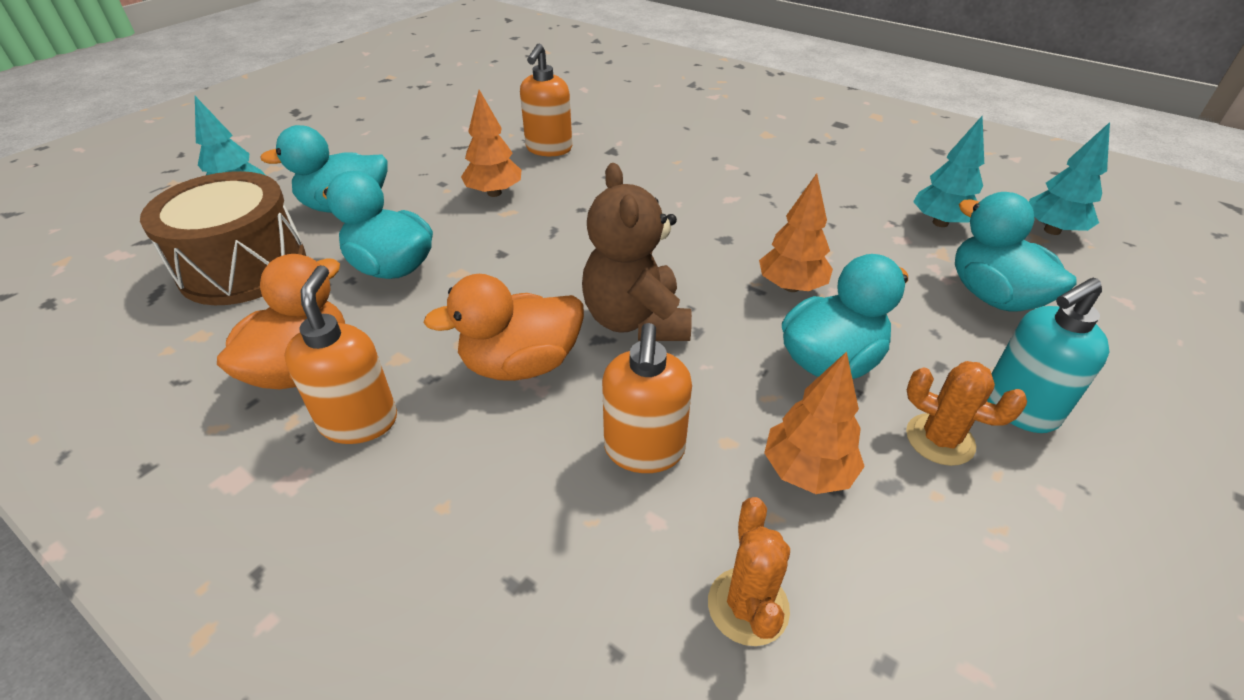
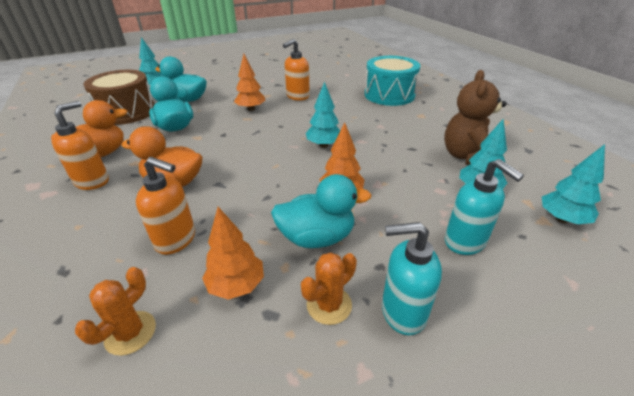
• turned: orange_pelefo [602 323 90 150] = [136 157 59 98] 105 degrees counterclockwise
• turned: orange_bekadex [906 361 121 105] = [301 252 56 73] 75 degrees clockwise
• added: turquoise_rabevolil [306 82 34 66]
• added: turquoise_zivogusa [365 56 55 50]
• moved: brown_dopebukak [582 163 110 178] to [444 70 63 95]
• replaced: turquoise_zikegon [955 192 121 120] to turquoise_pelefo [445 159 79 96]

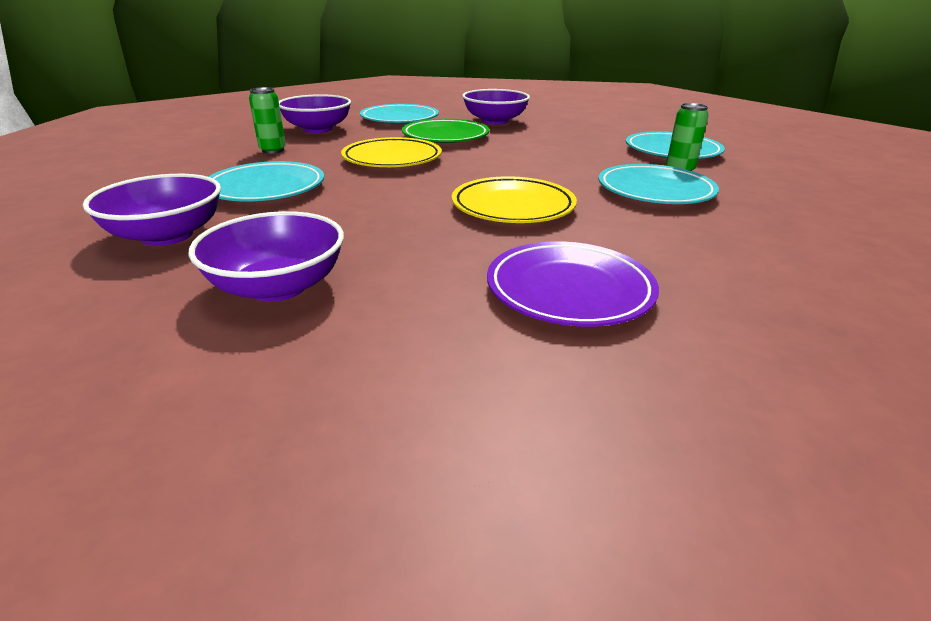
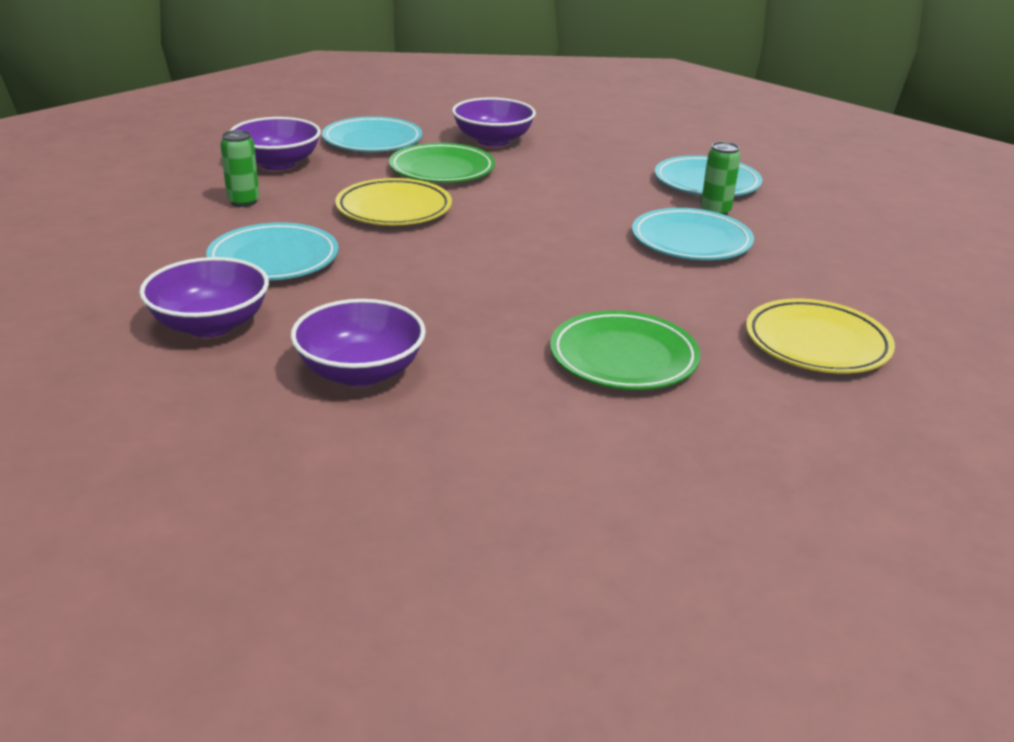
• recoloured: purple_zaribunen [487 241 172 86] to green_zaribunen [550 310 150 80]
• moved: yellow_zaribunen [452 176 125 47] to [746 299 149 74]

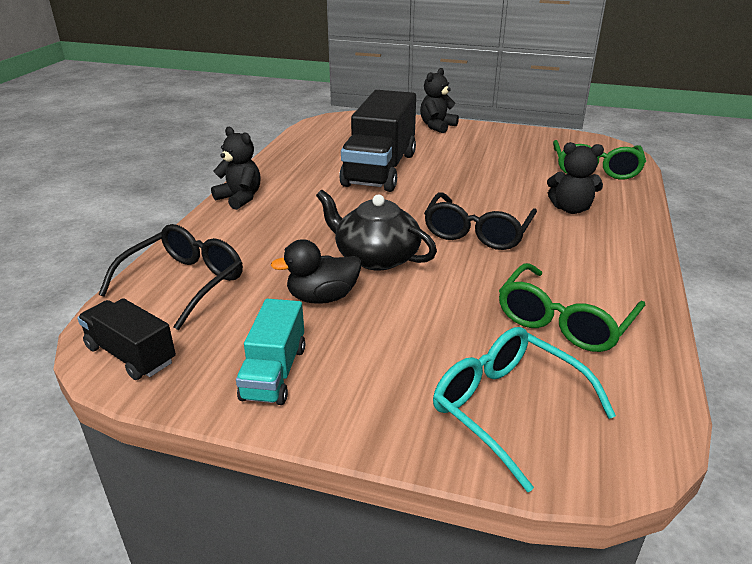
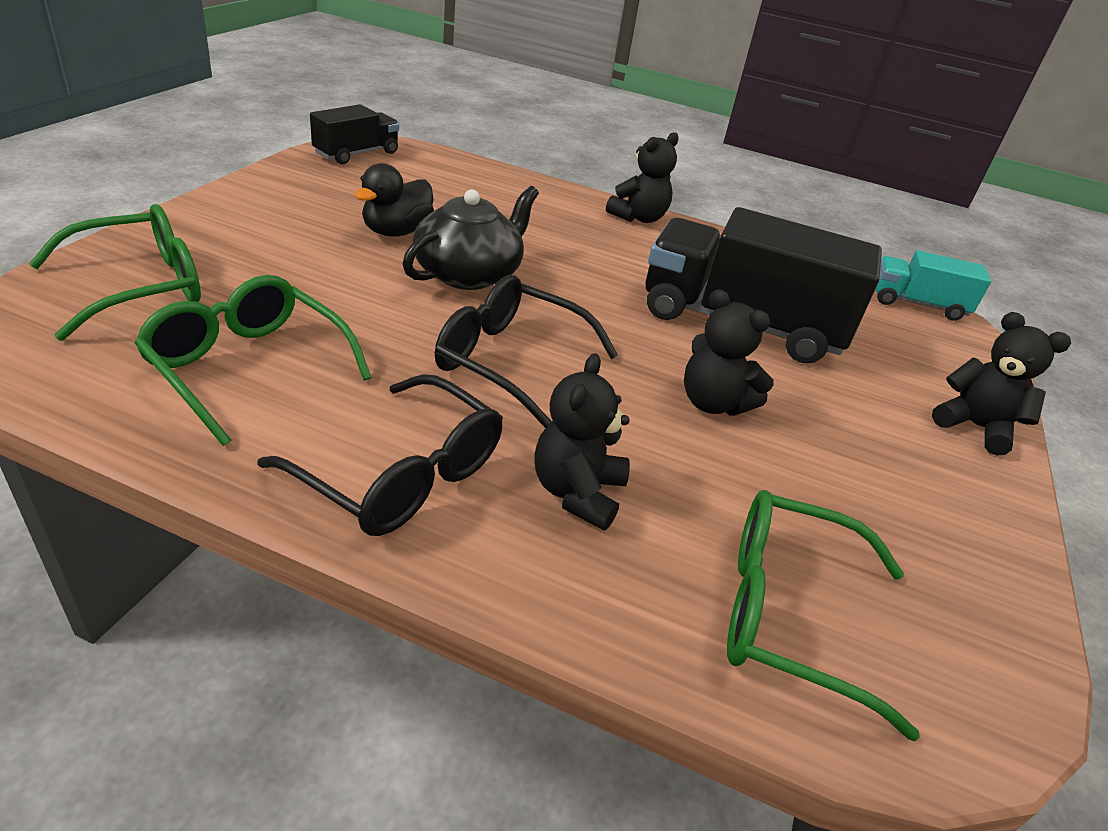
• recoloured: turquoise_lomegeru [433 327 183 165] to green_lomegeru [29 204 172 137]
• moved: black_lomegeru [98 224 145 106] to [257 374 246 162]
• turned: black_zikegon [270 239 91 65] = [354 163 80 74] 135 degrees counterclockwise
• added: black_dopebukak [684 289 89 127]
• moved: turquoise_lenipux [236 298 69 107] to [876 250 115 71]

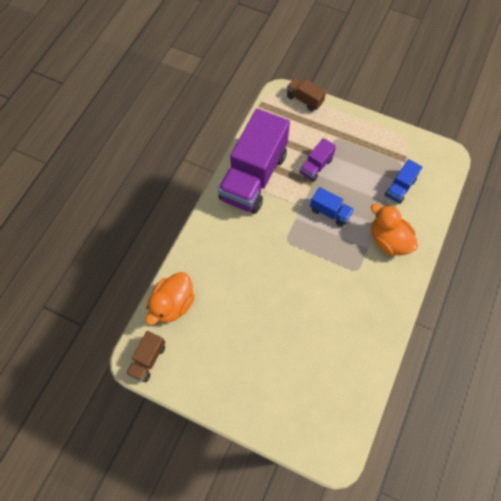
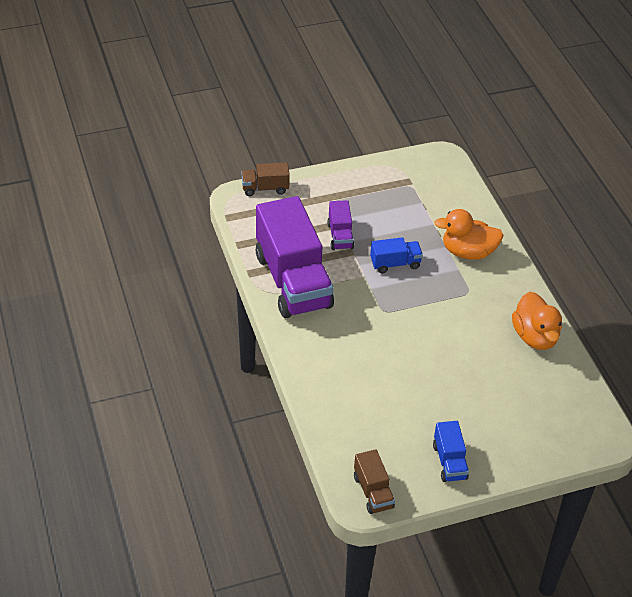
• moved: blue_lenipux [385 159 37 45] to [433 421 36 61]
• moved: orange_zikegon [146 272 49 53] to [512 292 50 58]

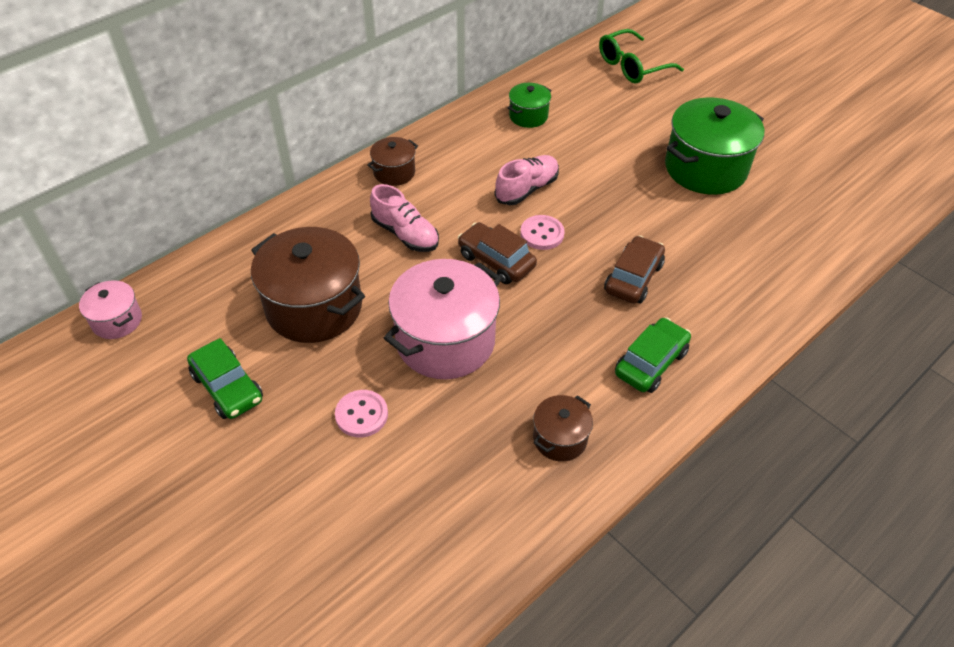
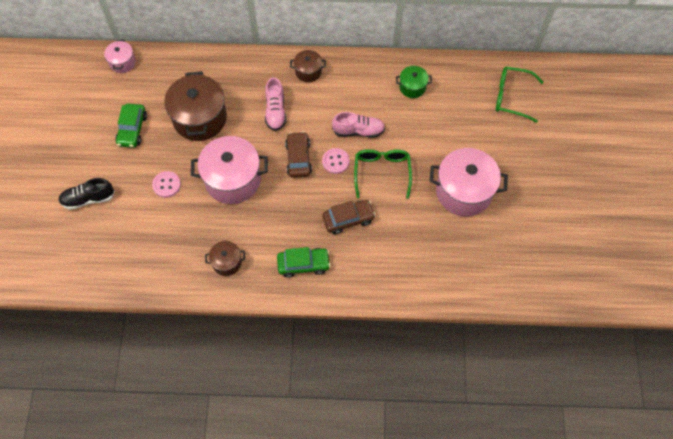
• added: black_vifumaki [58 178 57 32]
• added: green_lomegeru [354 149 58 50]
• recoloured: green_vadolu [665 97 99 98] to pink_vadolu [429 148 79 68]

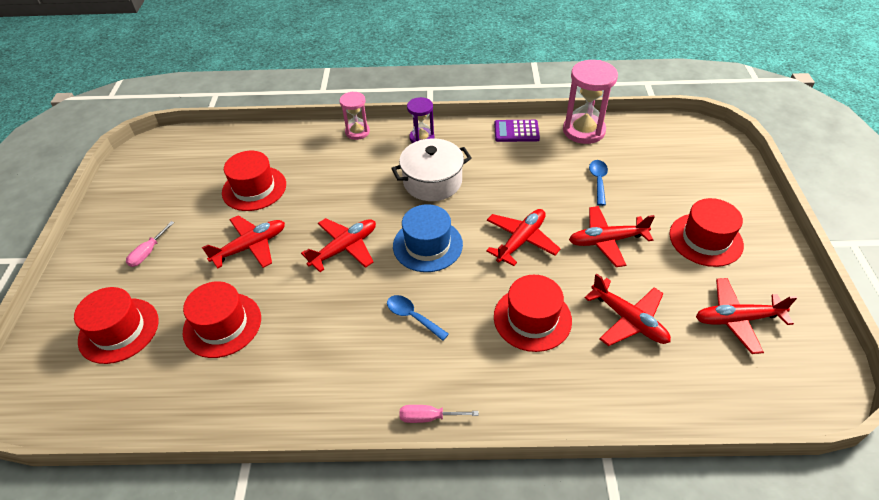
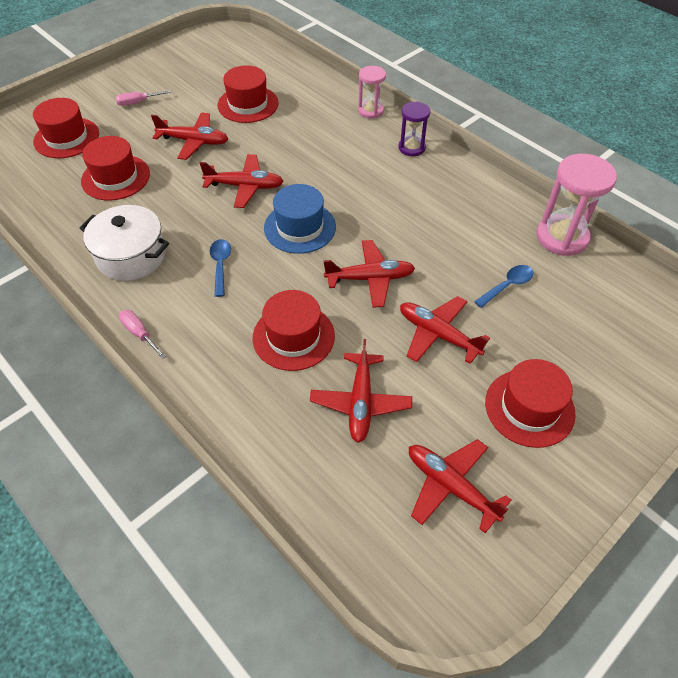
• moved: white_vadolu [391 138 81 63] to [80 205 89 76]
• removed: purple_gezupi [494 120 46 22]

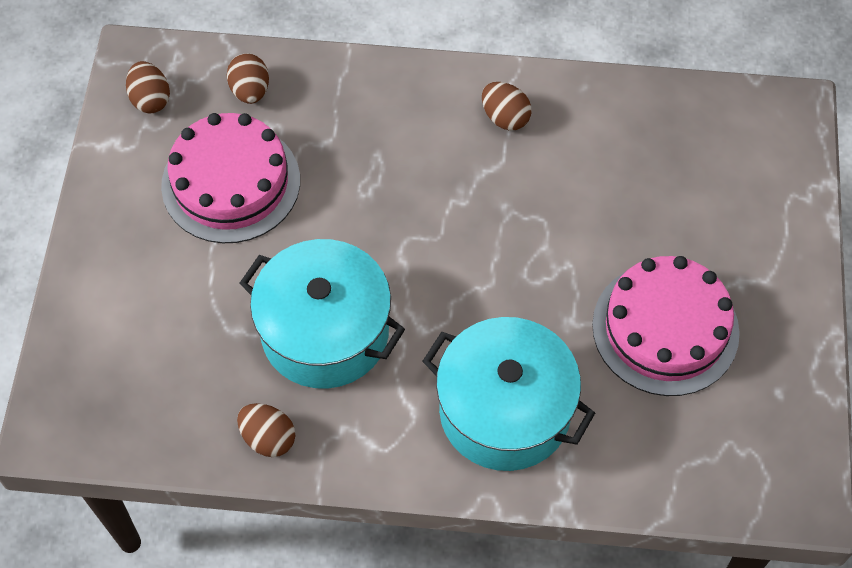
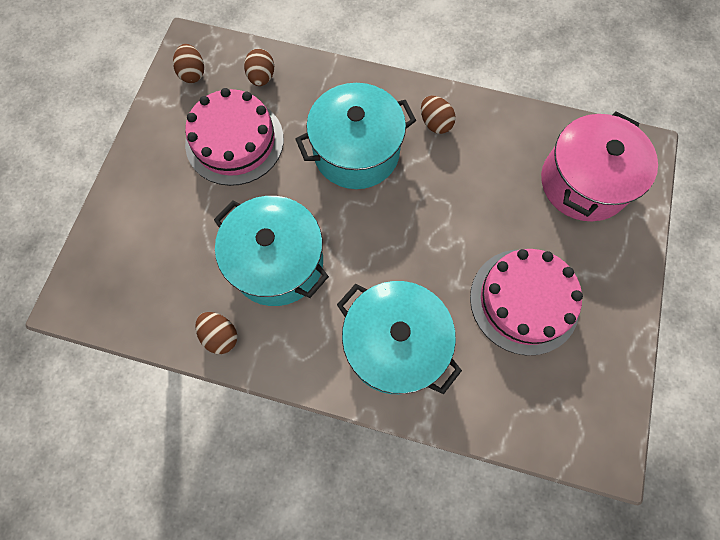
• added: turquoise_vadolu [295 83 121 106]
• added: pink_vadolu [541 112 117 109]

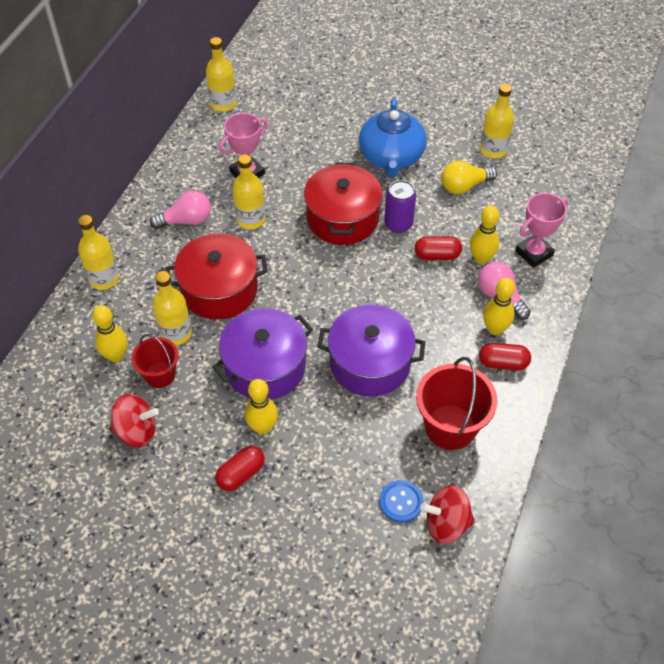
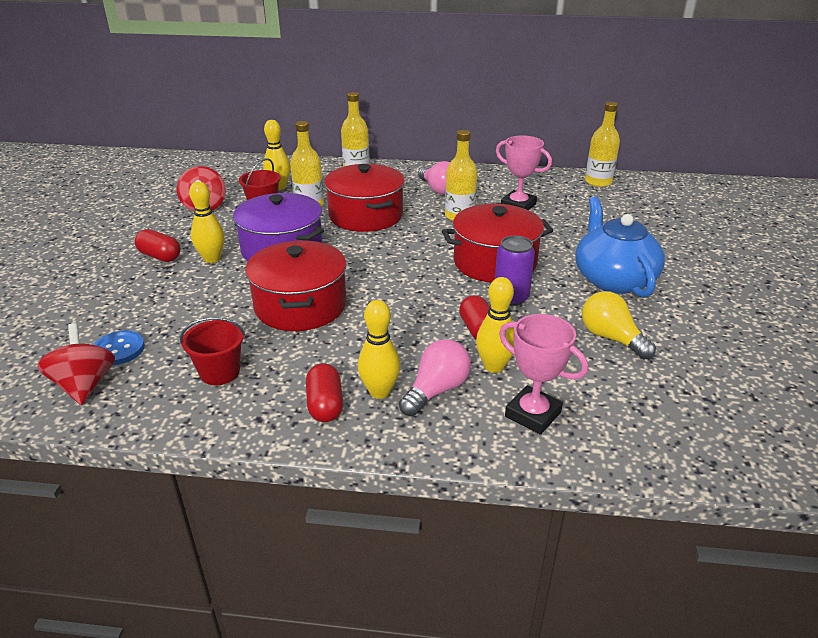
• resized: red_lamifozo [416 357 82 93] = [180 317 65 68] x0.61
• recoloured: purple_vadolu [317 305 108 92] to red_vadolu [245 240 102 91]
• turned: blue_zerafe [359 98 68 80] = [575 197 90 100] 90 degrees clockwise
• removed: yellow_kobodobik [480 84 34 74]

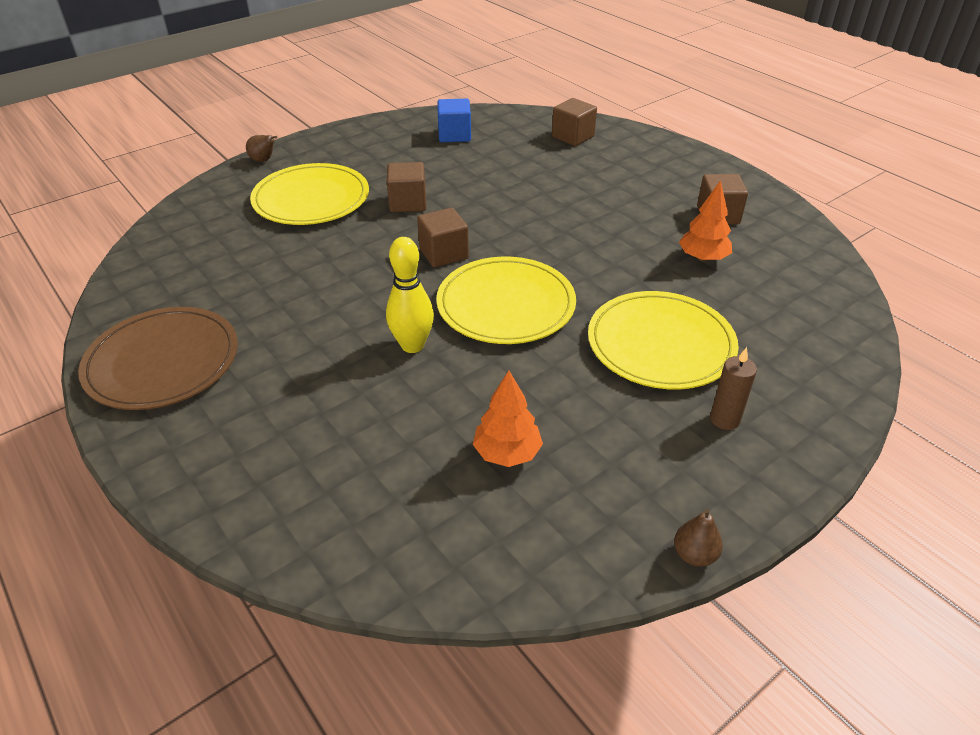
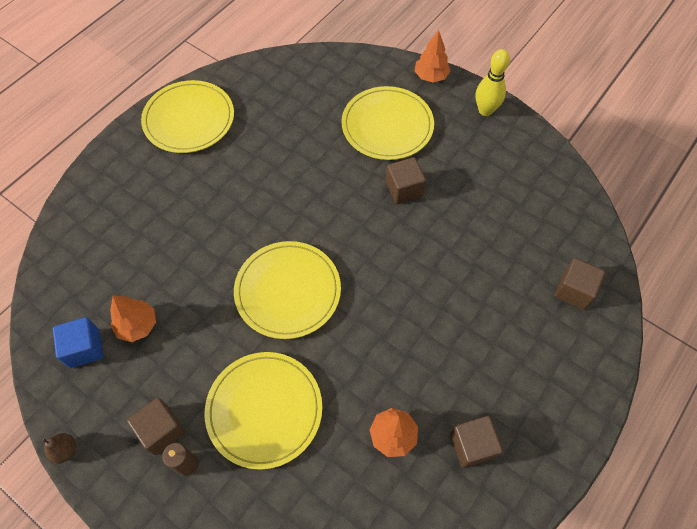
• moved: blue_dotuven [437 99 34 43] to [53 317 51 51]
• moved: brown_dotuven [417 208 52 59] to [127 398 58 57]
• recoloured: brown_zaribunen [78 307 160 103] to yellow_zaribunen [141 80 93 73]
• replaced: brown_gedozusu [246 135 31 27] to orange_rabevolil [414 30 37 53]
• moved: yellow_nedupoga [386 237 48 116] to [476 49 34 67]

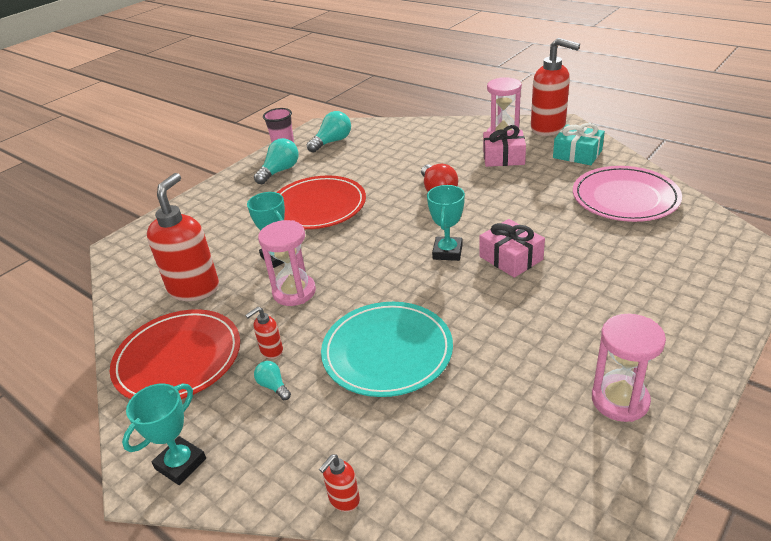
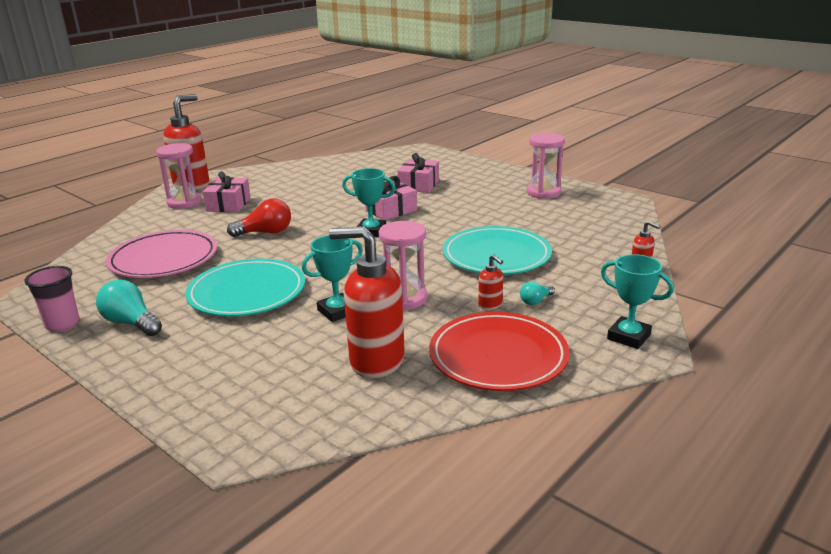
• moved: pink_zaribunen [573 166 109 56] to [106 230 111 48]
• recoloured: red_zaribunen [277 176 89 53] to turquoise_zaribunen [185 259 120 58]
• added: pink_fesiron [397 153 42 40]
• removed: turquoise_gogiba [307 111 44 42]
• removed: turquoise_fesiron [553 123 52 42]

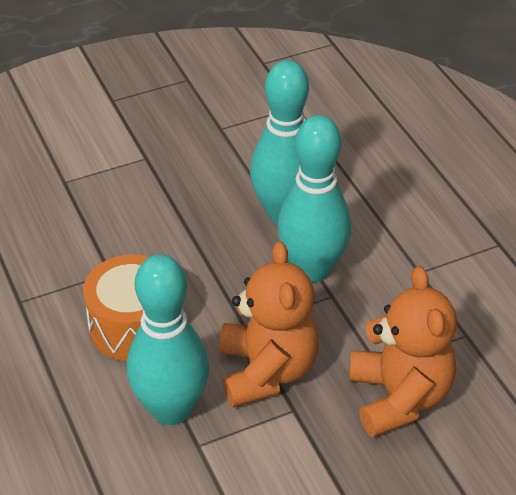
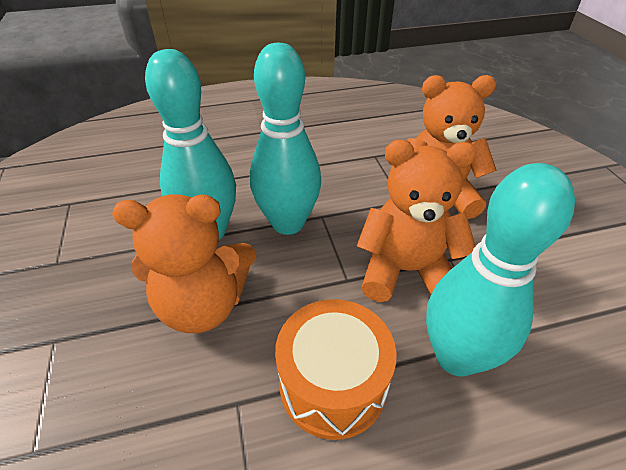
• added: orange_dopebukak [112 194 144 139]

